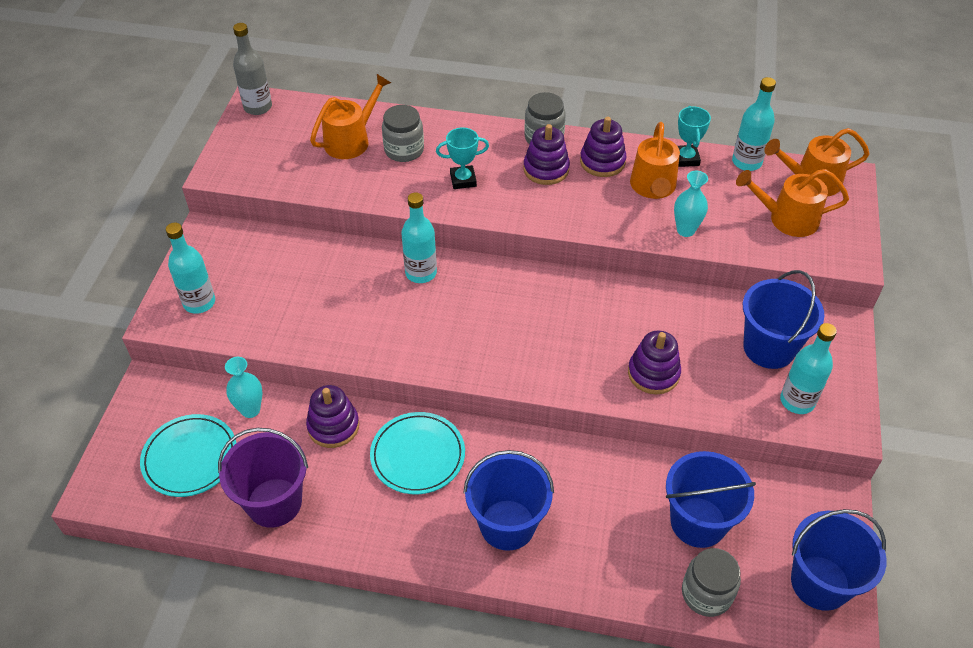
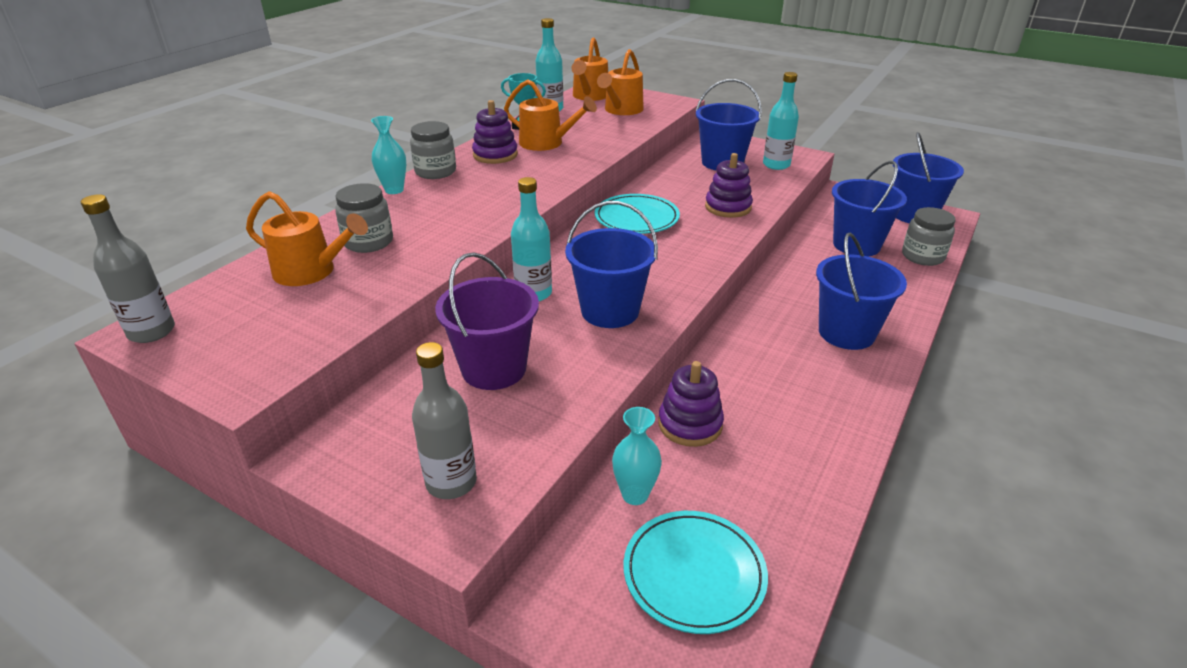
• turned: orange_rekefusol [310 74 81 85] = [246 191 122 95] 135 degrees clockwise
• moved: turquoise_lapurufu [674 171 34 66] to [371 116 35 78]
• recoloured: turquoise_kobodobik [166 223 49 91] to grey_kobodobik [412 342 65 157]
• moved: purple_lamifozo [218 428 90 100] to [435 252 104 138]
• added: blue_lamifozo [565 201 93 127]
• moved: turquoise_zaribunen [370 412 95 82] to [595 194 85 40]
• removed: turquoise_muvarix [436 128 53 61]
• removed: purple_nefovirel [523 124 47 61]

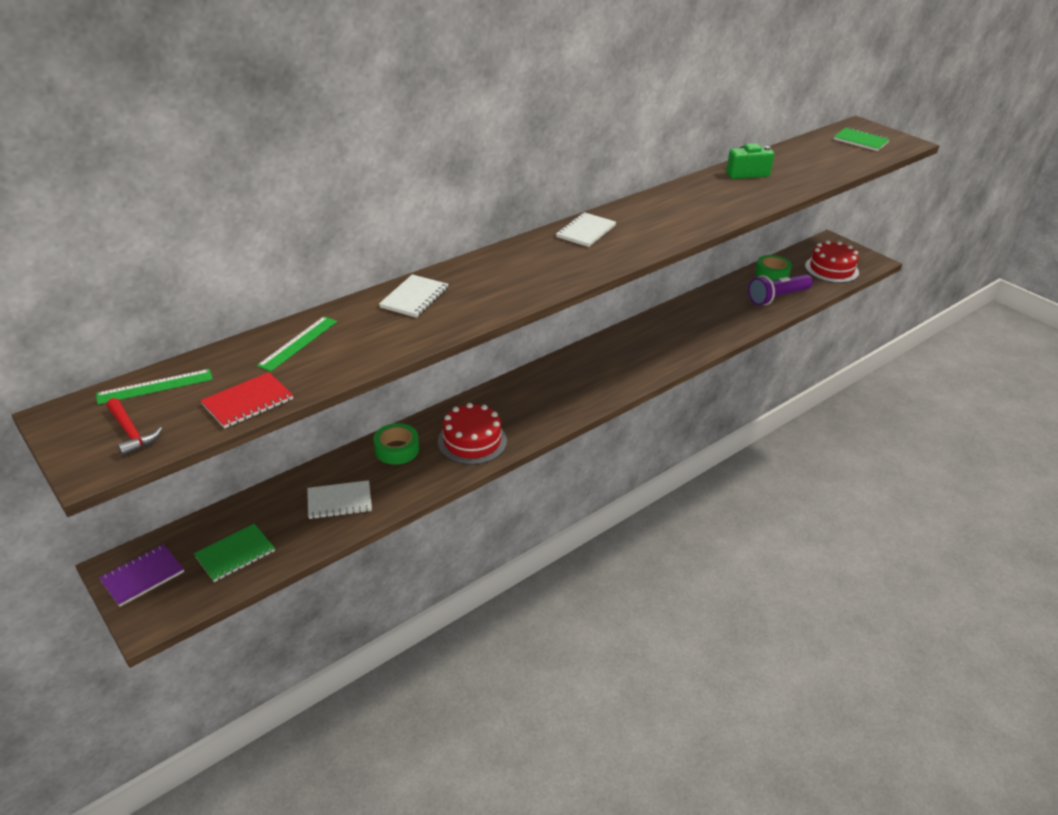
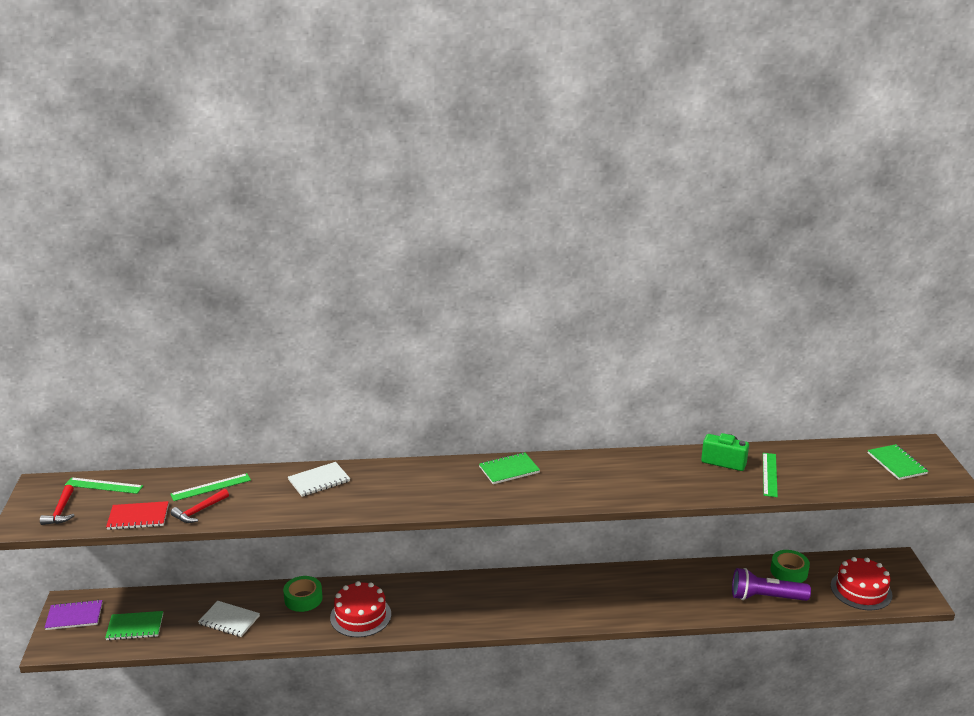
• added: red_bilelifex [171 489 58 34]
• recoloured: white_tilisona [556 212 60 35] to green_tilisona [479 452 61 32]
• added: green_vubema [763 453 15 44]

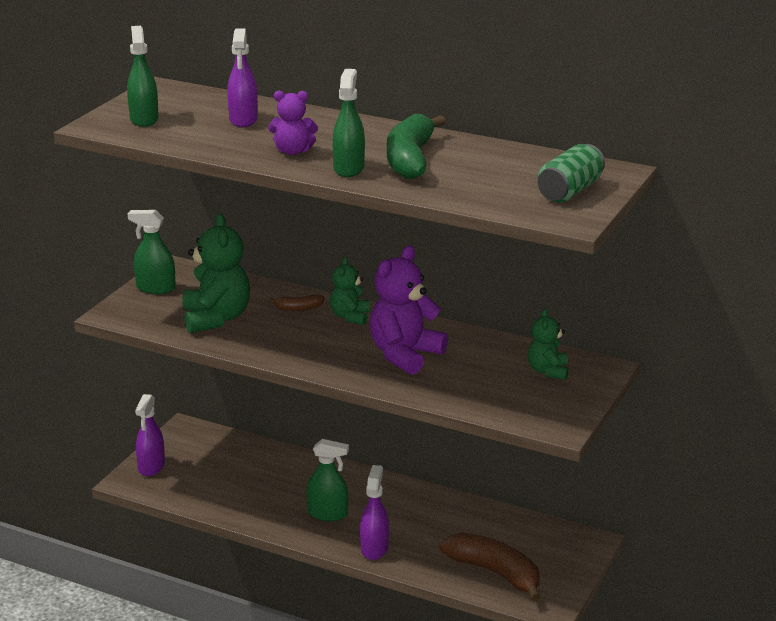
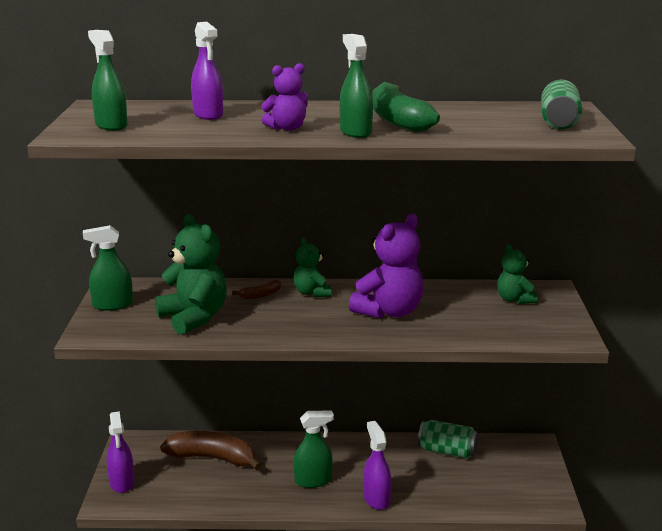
• moved: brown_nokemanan [440 533 100 68] to [160 431 102 40]
• turned: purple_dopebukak [369 246 79 129] = [349 214 75 105] 150 degrees counterclockwise
• added: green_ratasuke [418 420 60 38]

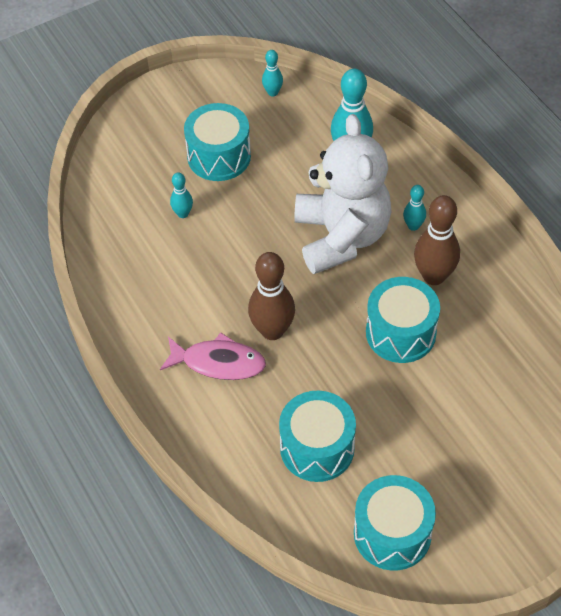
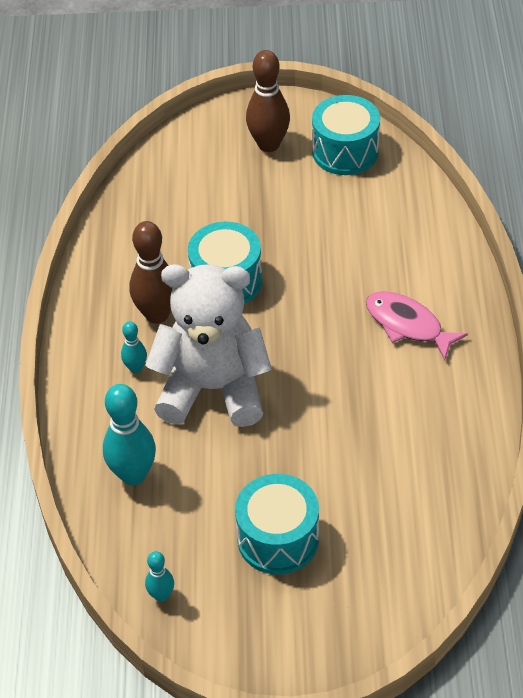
• turned: white_dopebukak [294 114 98 160] = [145 264 127 163] 75 degrees clockwise
• moved: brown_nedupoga [248 252 47 88] to [246 50 44 102]
• removed: turquoise_nedupoga [170 172 23 46]
• removed: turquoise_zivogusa [279 391 77 91]

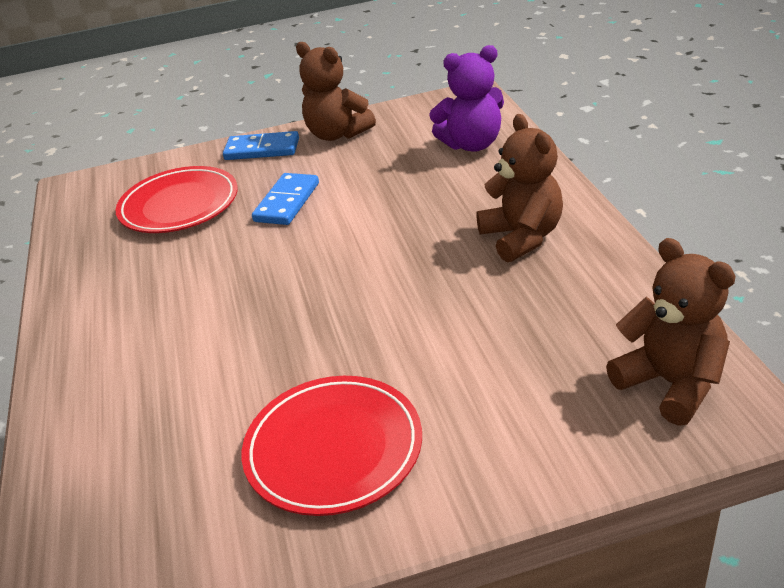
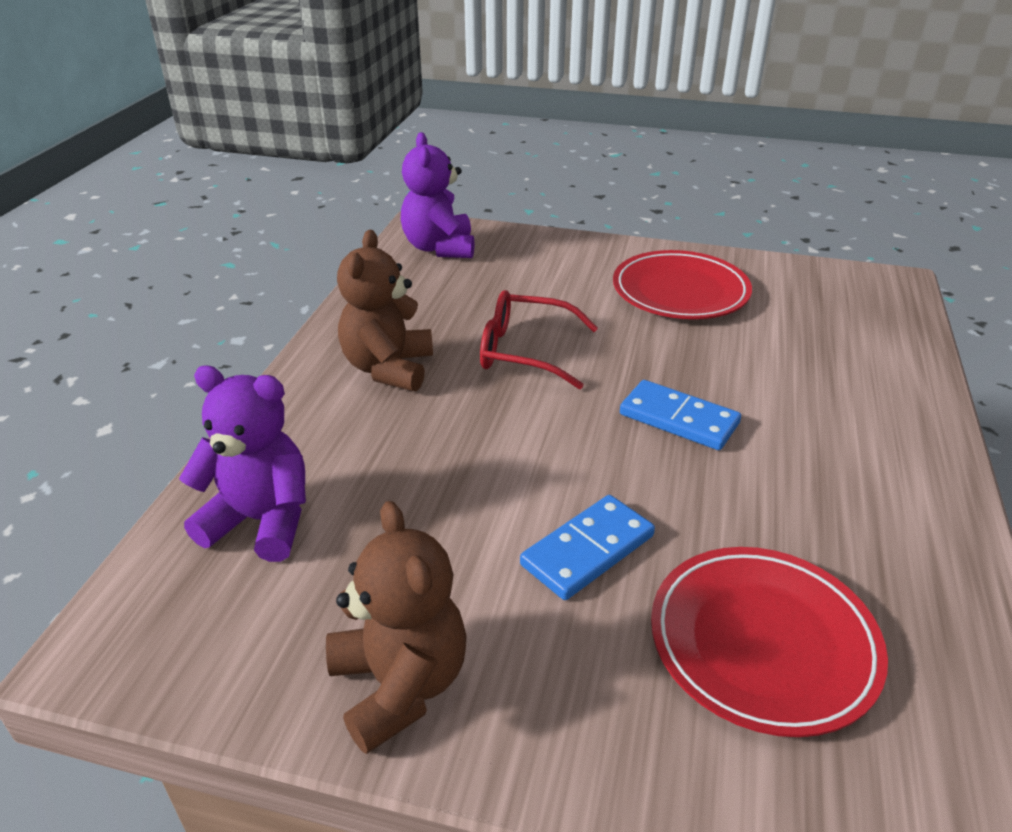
• recoloured: brown_dopebukak [606 238 130 188] to purple_dopebukak [401 132 74 126]
• added: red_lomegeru [480 290 118 99]
• moved: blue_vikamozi [223 131 76 29] to [620 380 121 70]

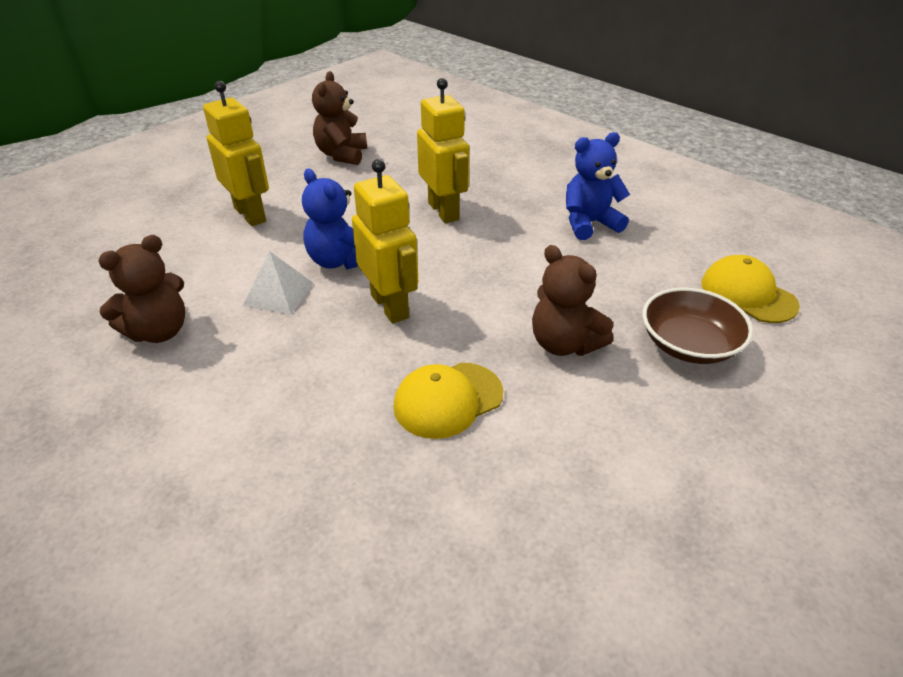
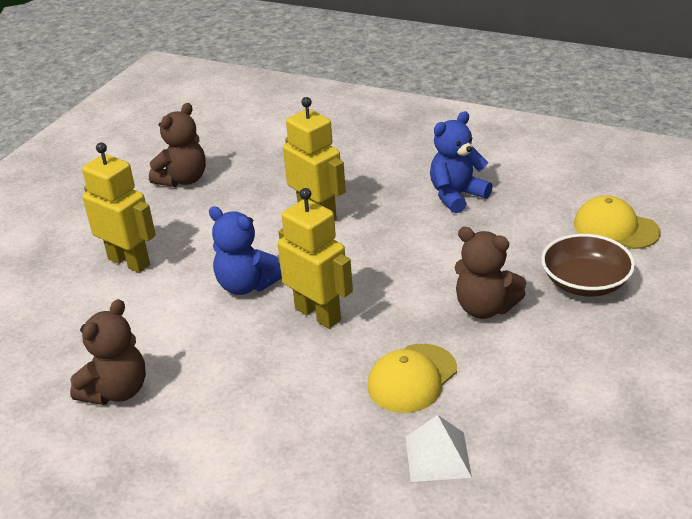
• turned: brown_dopebukak [312 71 55 94] = [149 103 57 84] 135 degrees counterclockwise
• moved: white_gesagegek [243 251 70 64] to [406 415 66 67]

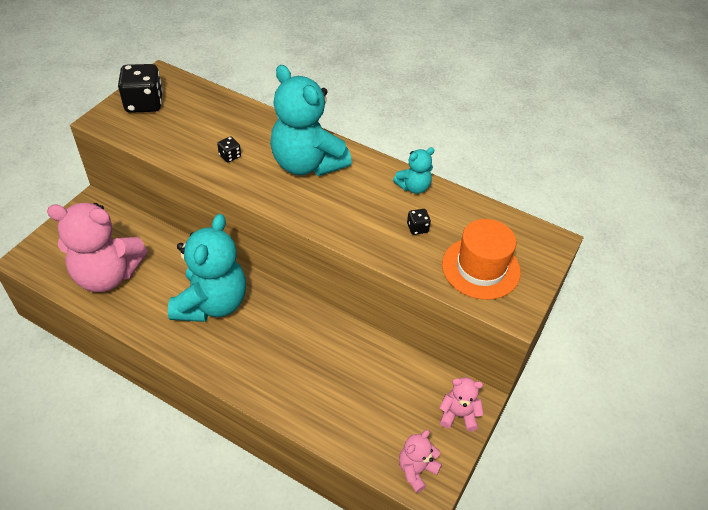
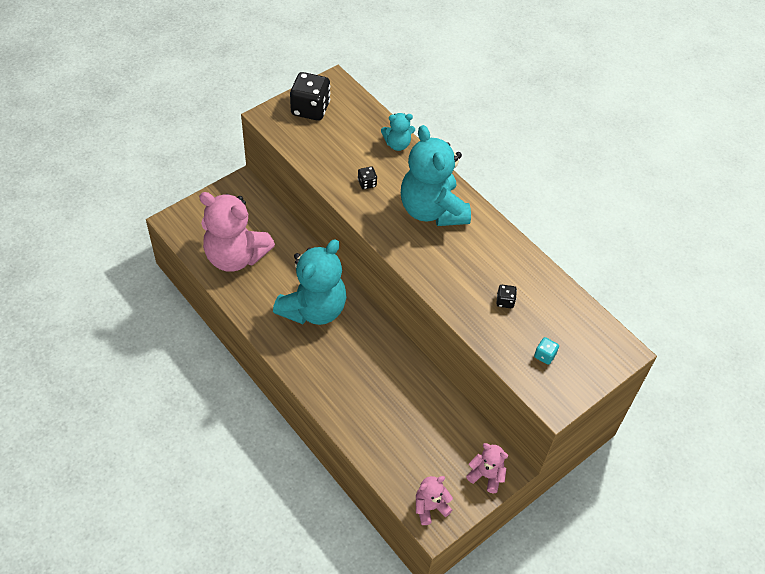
• moved: turquoise_dopebukak [393 147 41 47] to [381 113 34 38]
• replaced: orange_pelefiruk [442 219 79 81] to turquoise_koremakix [534 337 25 28]

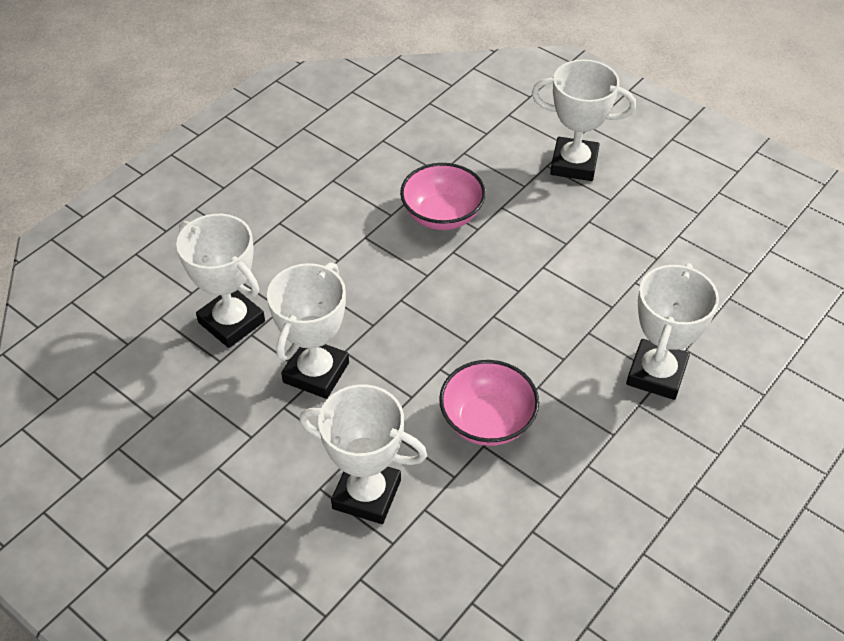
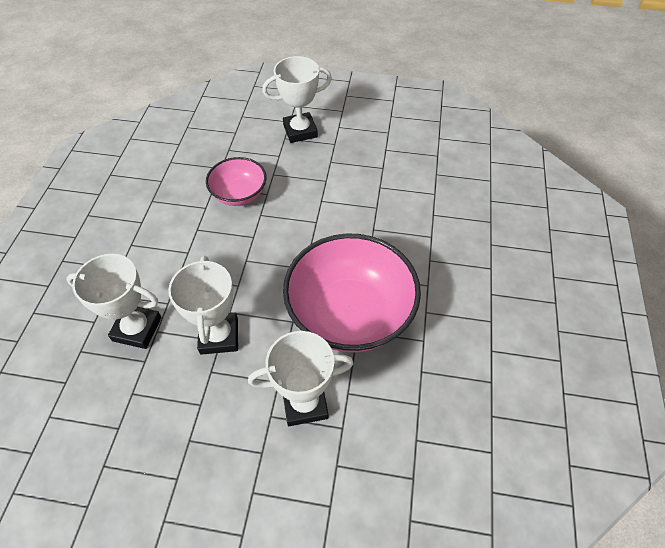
• resized: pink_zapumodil [439 360 100 86] = [283 234 138 118] x1.85
• removed: white_muvarix [626 263 93 137]

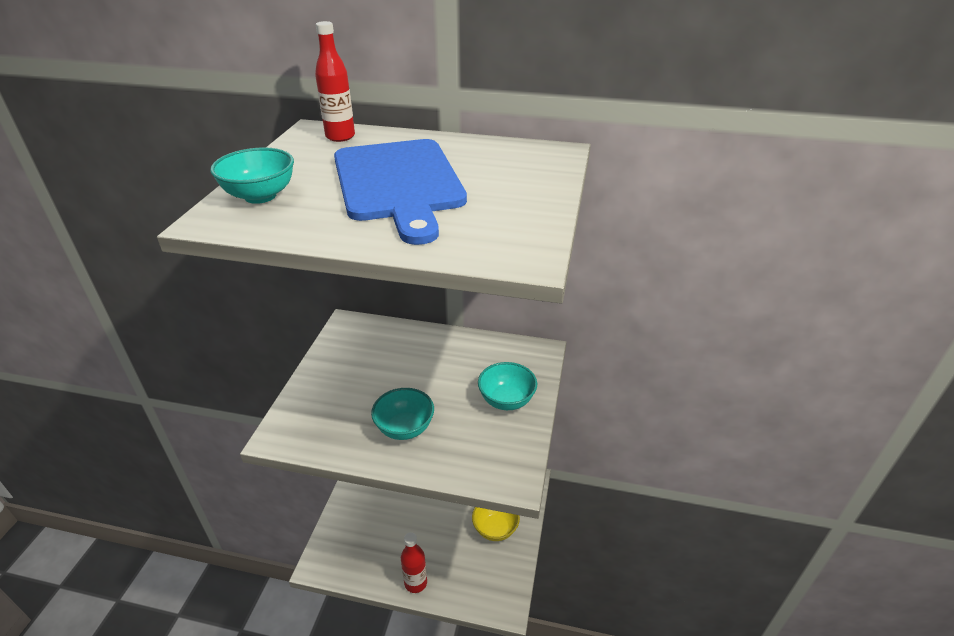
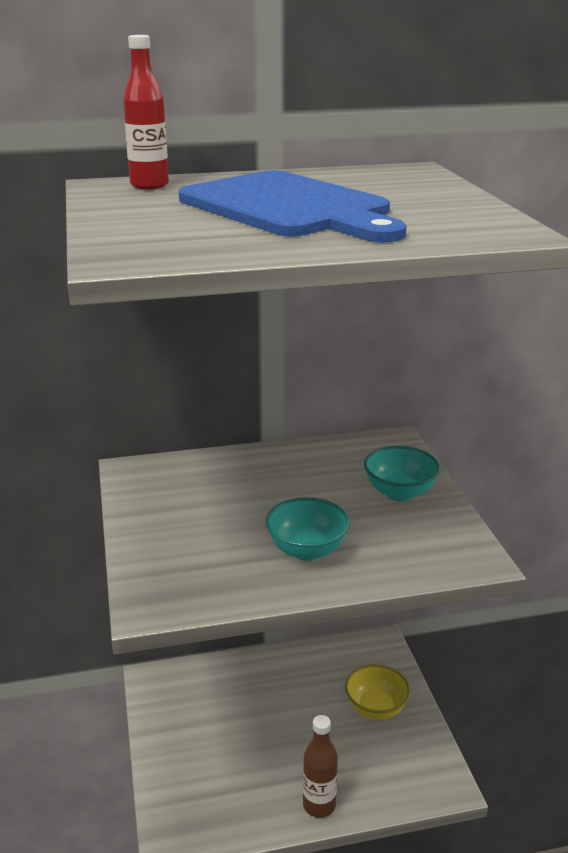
• recoloured: red_kobodobik [401 532 26 61] to brown_kobodobik [303 715 35 103]
• removed: turquoise_zapumodil [210 147 84 57]

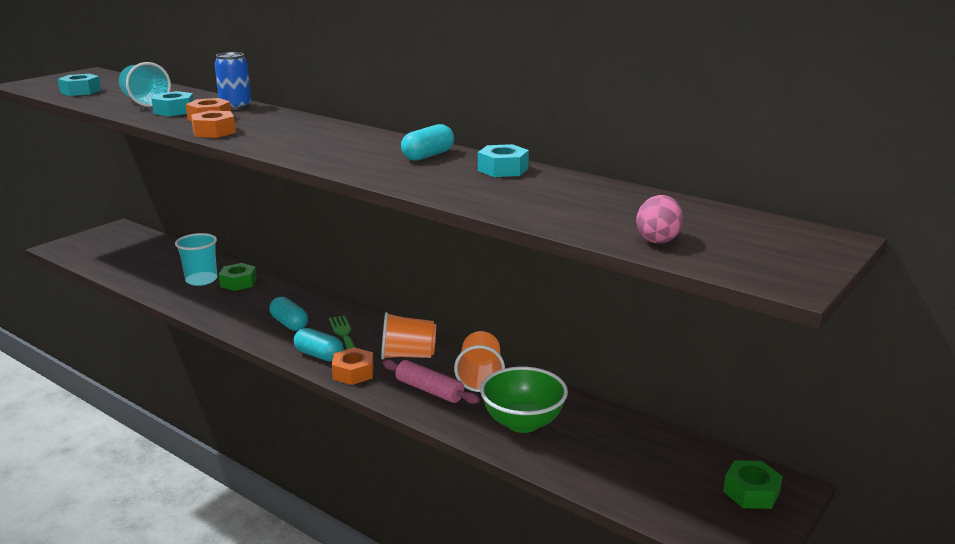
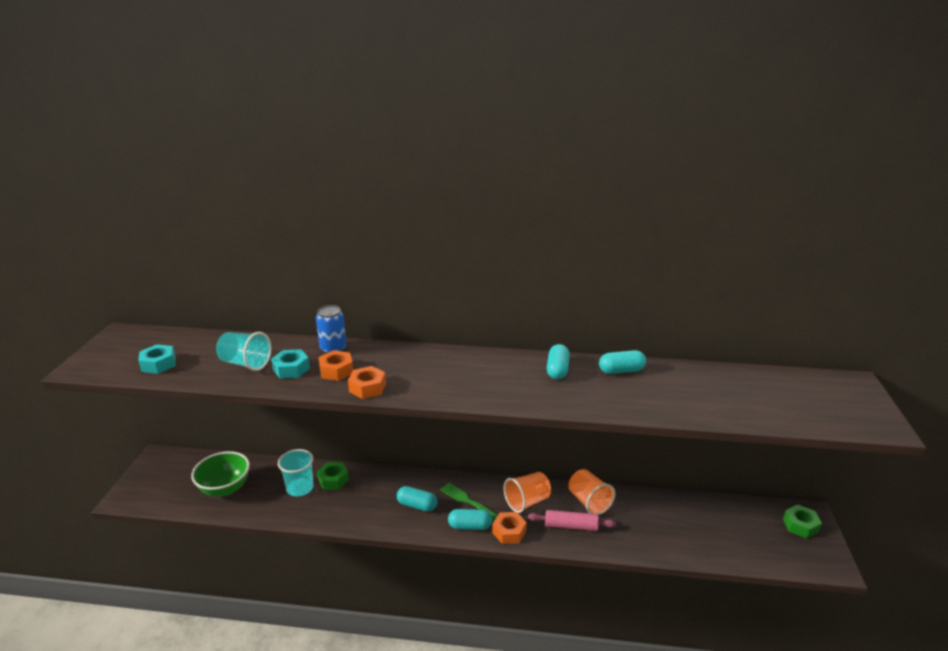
• moved: green_zapumodil [480 367 88 66] to [191 451 59 46]
• replaced: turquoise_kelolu [478 144 51 33] to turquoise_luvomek [599 350 47 24]
• removed: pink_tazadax [636 195 47 48]

